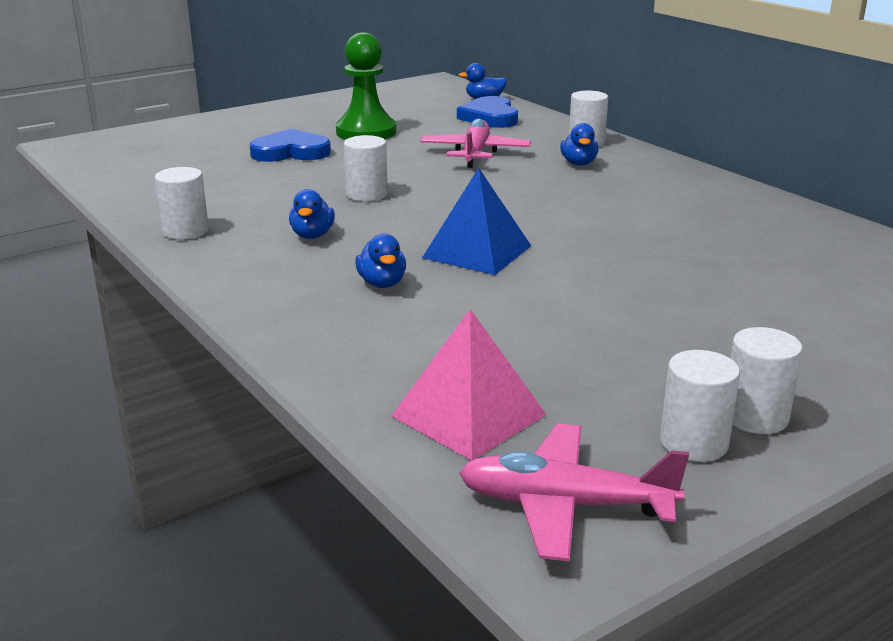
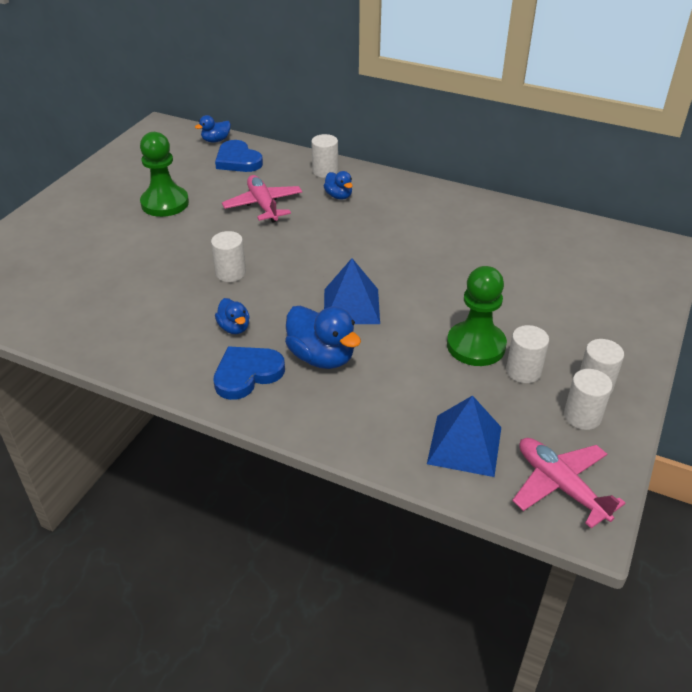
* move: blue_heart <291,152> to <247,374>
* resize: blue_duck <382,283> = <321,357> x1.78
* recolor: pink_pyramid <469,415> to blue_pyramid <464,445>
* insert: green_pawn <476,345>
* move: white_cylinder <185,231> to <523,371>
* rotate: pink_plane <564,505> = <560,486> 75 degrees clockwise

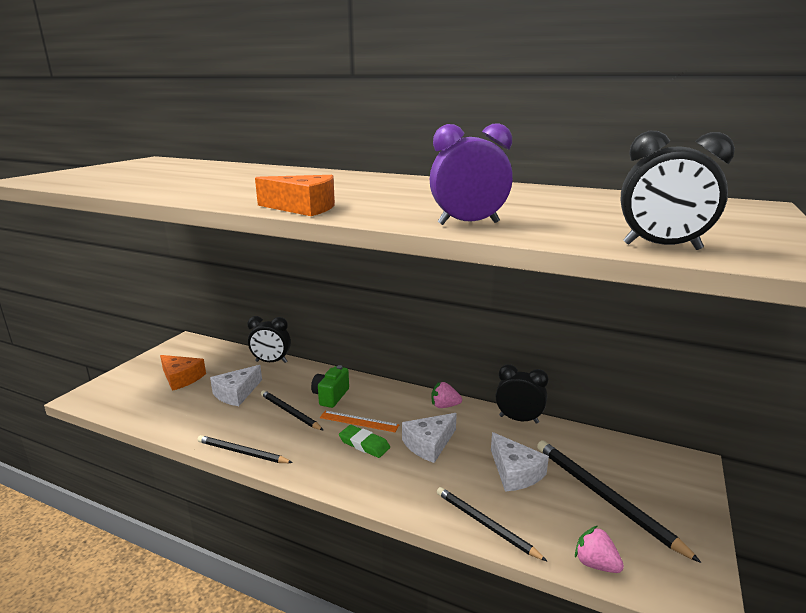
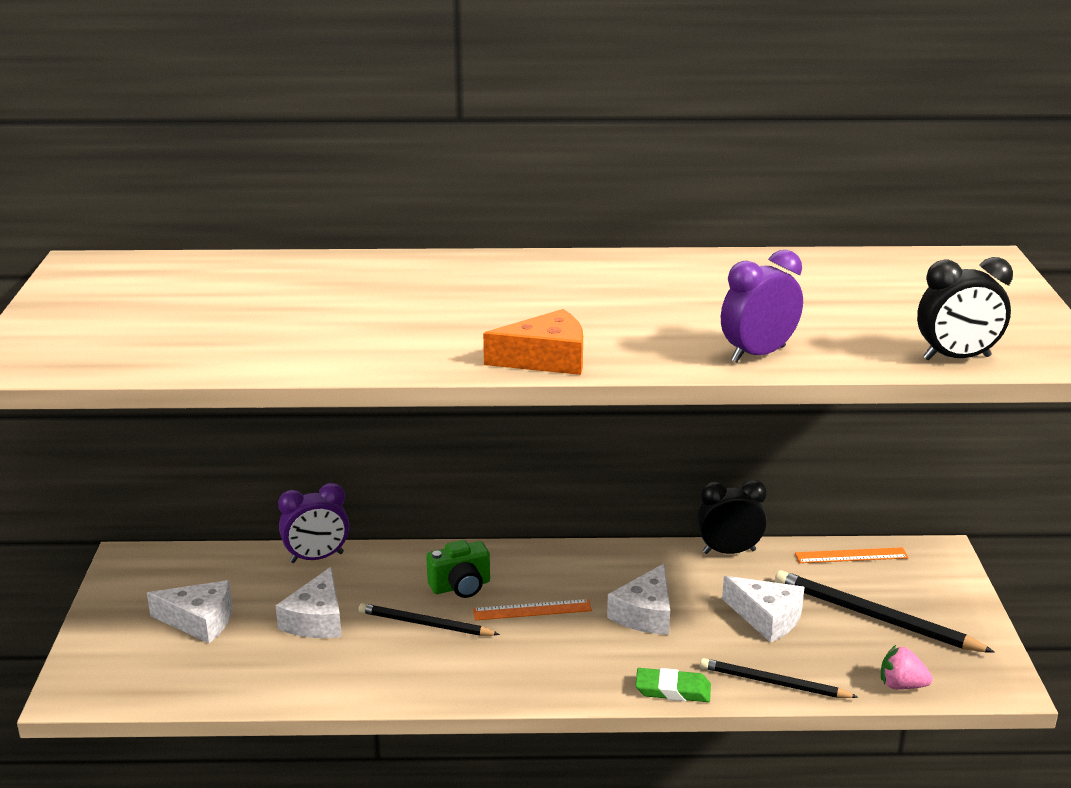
* recolor: orange_cheese <181,378> to white_cheese <199,620>
* recolor: black_clock <271,362> to purple_clock <317,558>
* rotate: green_camera <330,396> = <460,586> 105 degrees counterclockwise
* move: green_eraser <364,444> to <673,690>
* insert: orange_ruler <851,555>
* delete: black_pencil <242,452>
* delete: pink_strawberry <444,406>

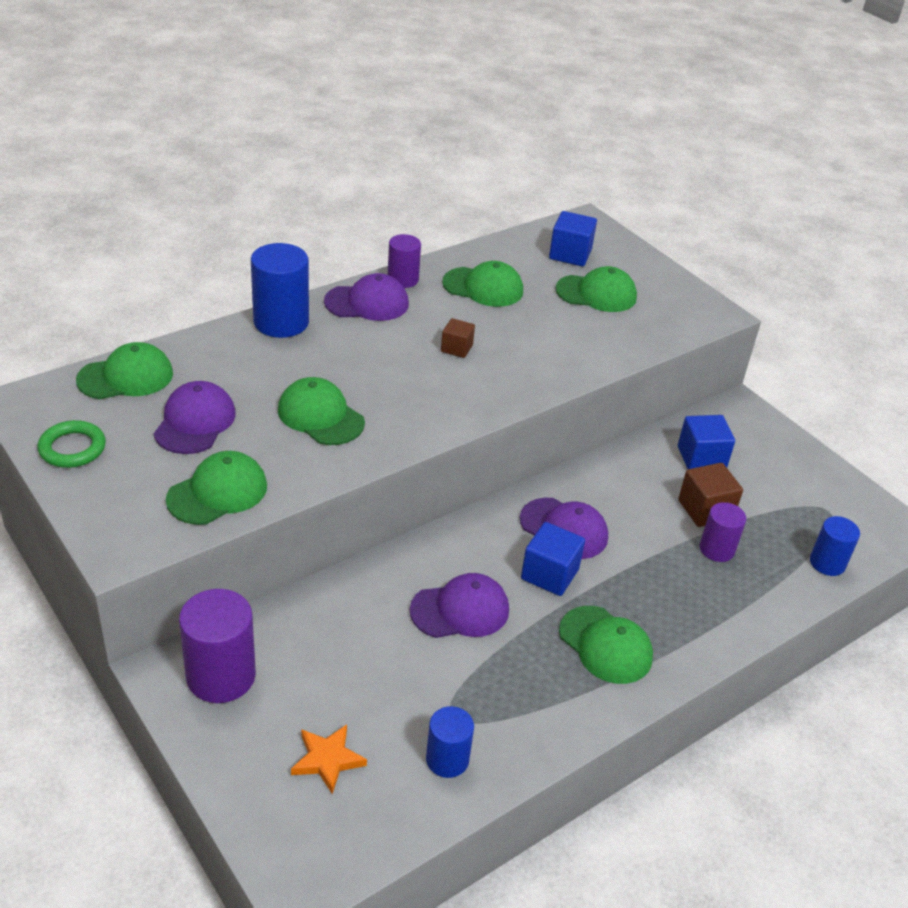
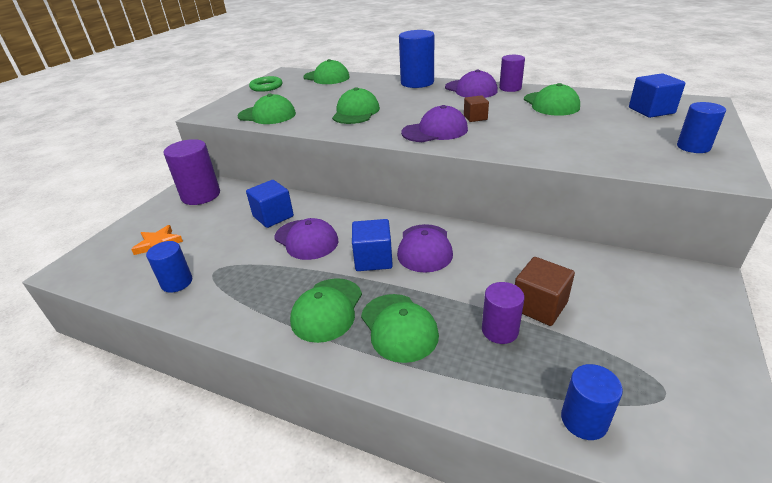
* move: blue_cube <701,458> to <273,216>
* move: green_cap <596,293> to <399,327>
* move: purple_cap <195,422> to <435,131>
* insert: blue_cylinder <693,147>

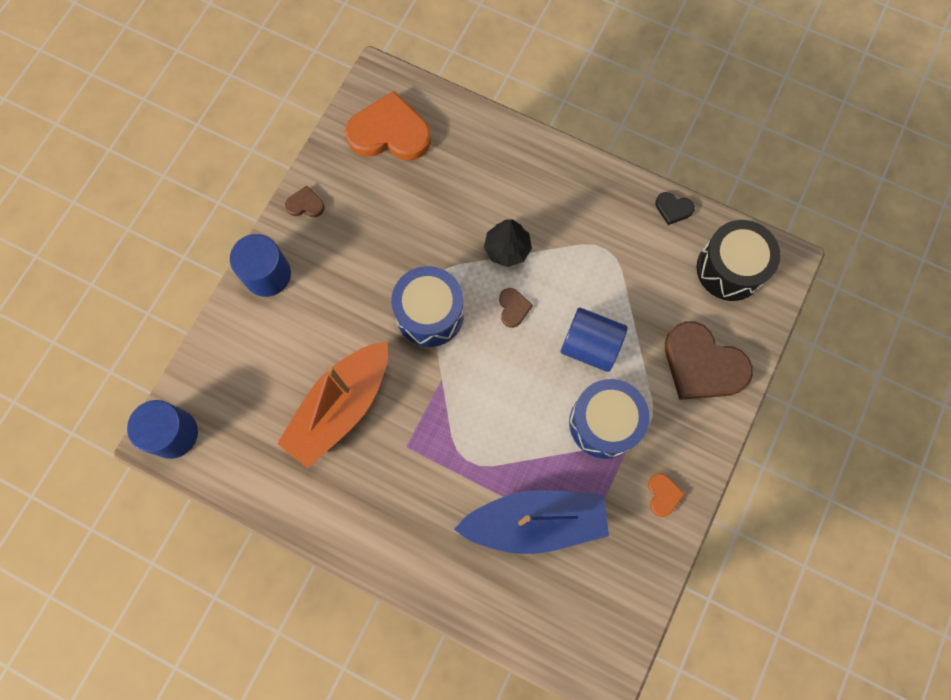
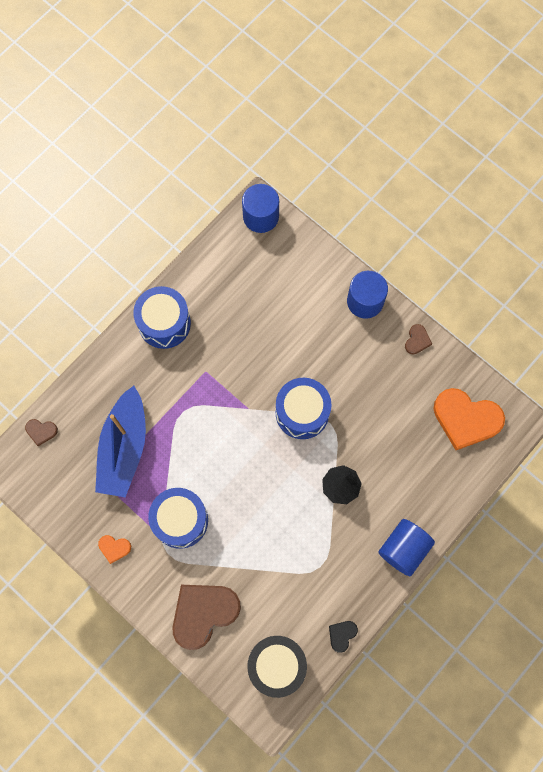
* move: brown_heart <513,308> to <41,431>
* insert: blue_drum <164,323>
* move: blue_cylinder <590,345> to <403,549>
* rotate: orange_heart <389,132> = <466,419> 90 degrees clockwise
* delete: orange_boat <340,407>

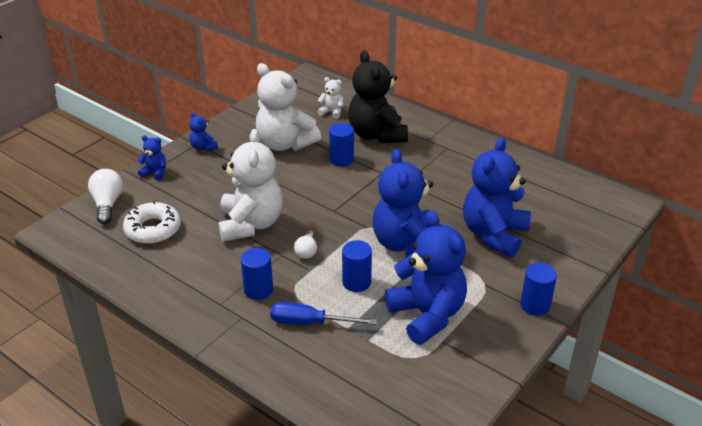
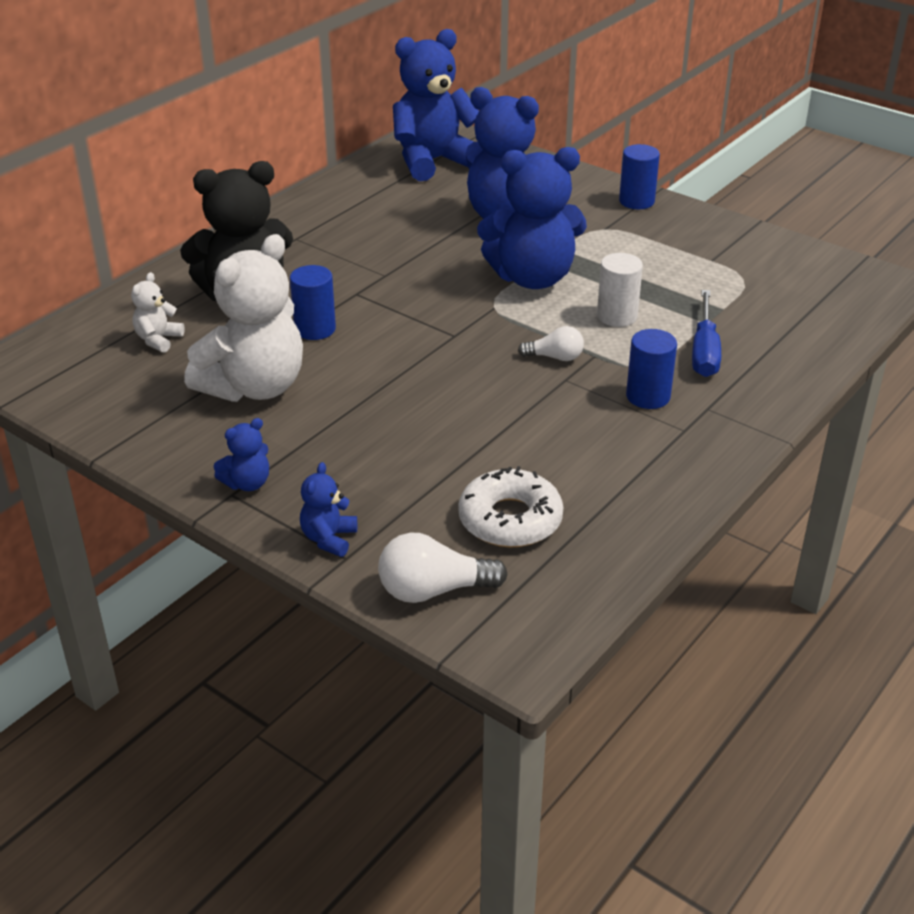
* move: blue_teddy_bear <427,315> to <433,161>
* recolor: blue_cylinder <356,282> to white_cylinder <617,316>
* delete: white_teddy_bear <251,224>

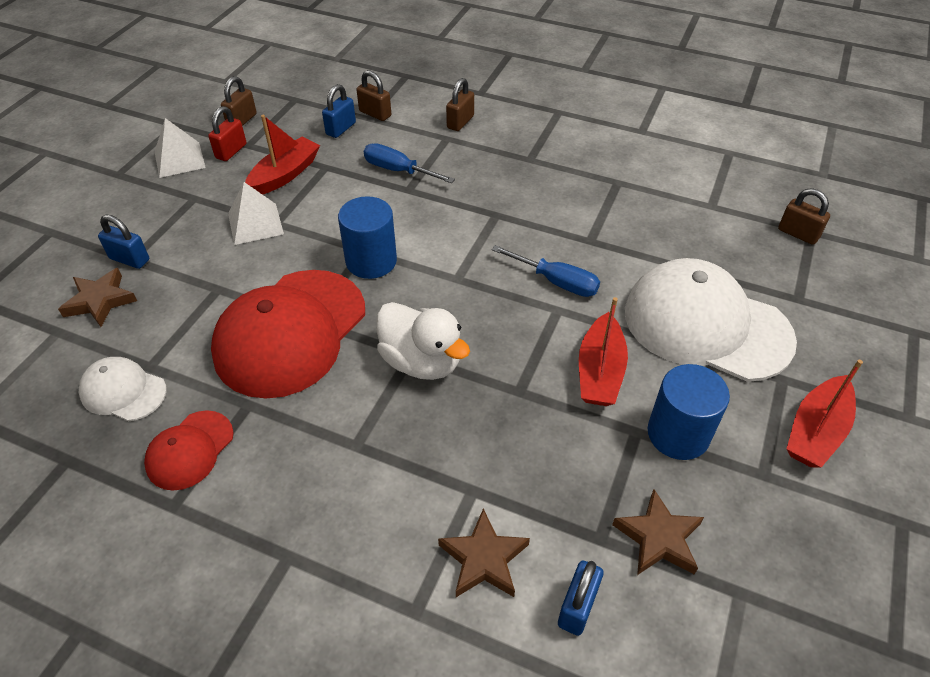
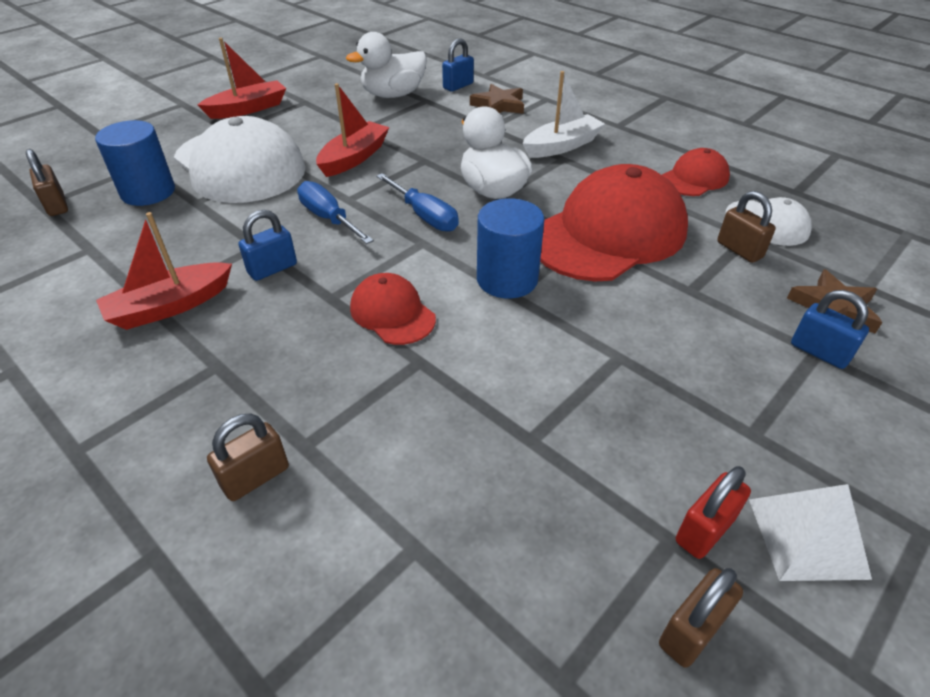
* move: blue_cylinder <678,434> to <148,192>
* move: red_boat <285,175> to <170,306>
* move: blue_padlock <341,129> to <272,269>
* replace: brown_star <658,538> to white_duck <393,95>
* insert: red_cap <392,313>
* move: blue_screwdriver <398,171> to <424,216>
* insert: white_boat <562,146>
* move: brown_padlock <375,113> to <739,250>
* delete: white_pyramid <255,223>

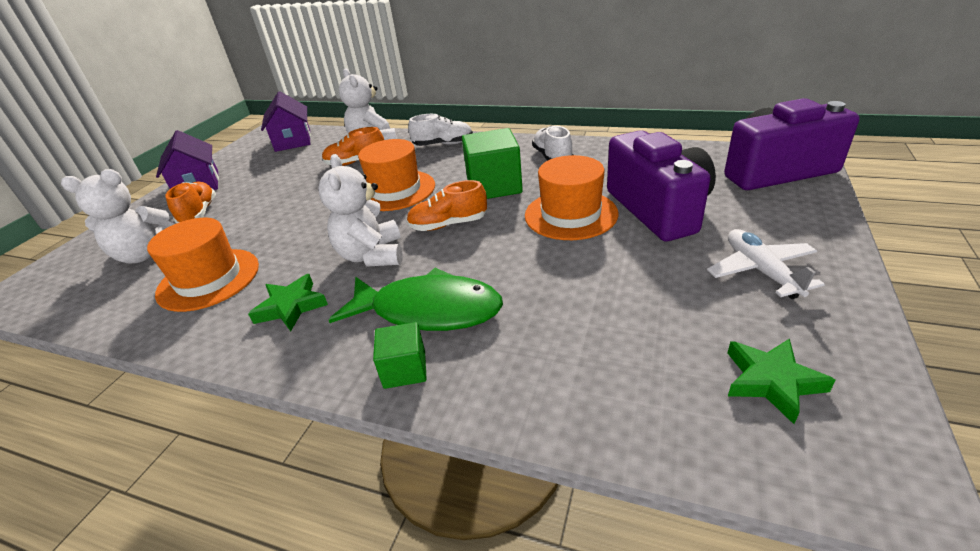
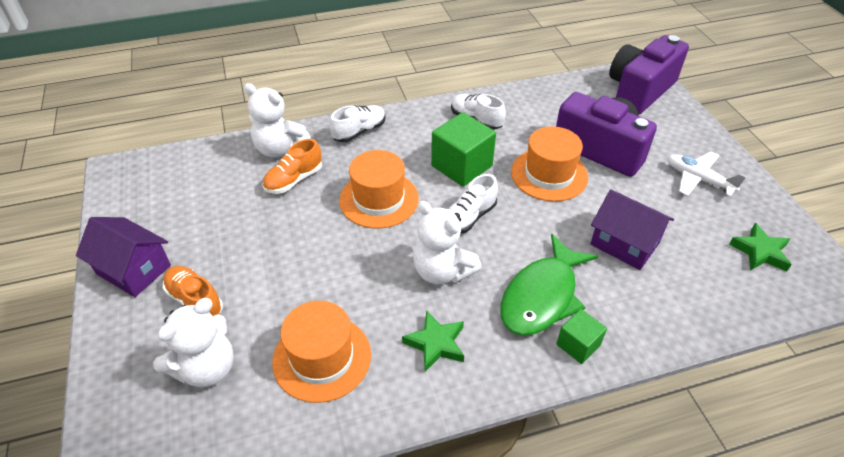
* recolor: orange_shoe <448,224> to white_shoe <469,217>
* rotate: green_fish <428,310> = <542,296> 150 degrees clockwise
* move: purple_house <293,140> to <624,243>

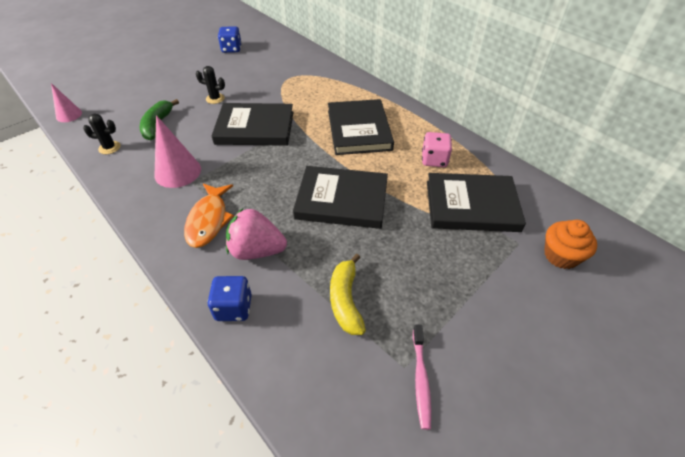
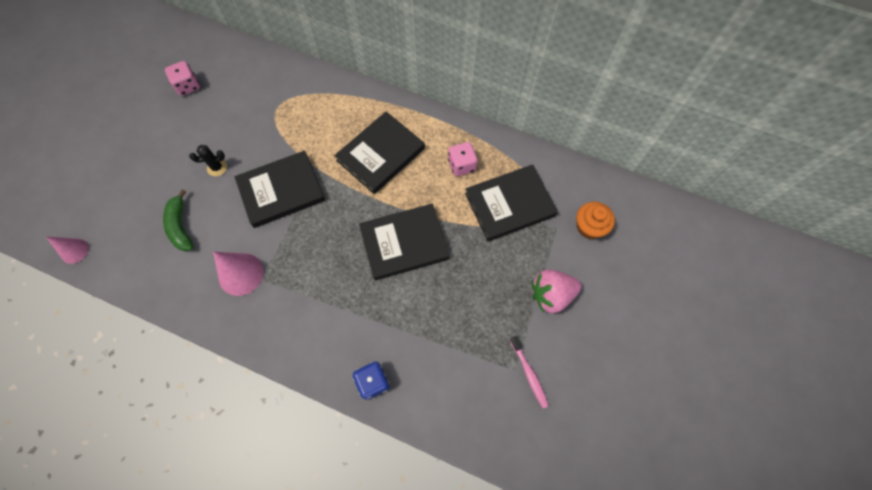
* recolor: blue_dice <231,49> to pink_dice <188,86>
* rotate: black_book <359,130> = <381,154> 75 degrees clockwise
* move: pink_strawberry <256,250> to <551,295>
* delete: black_cactus <109,148>
* delete: orange_fish <208,220>
* delete: yellow_banana <345,300>

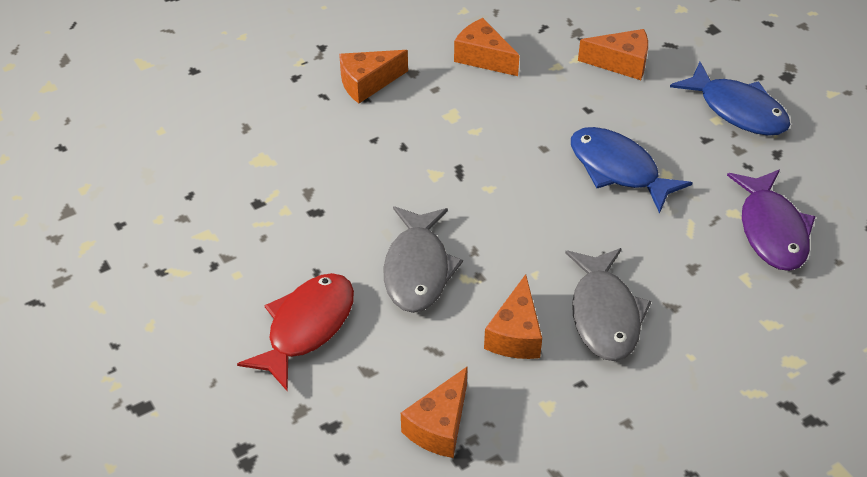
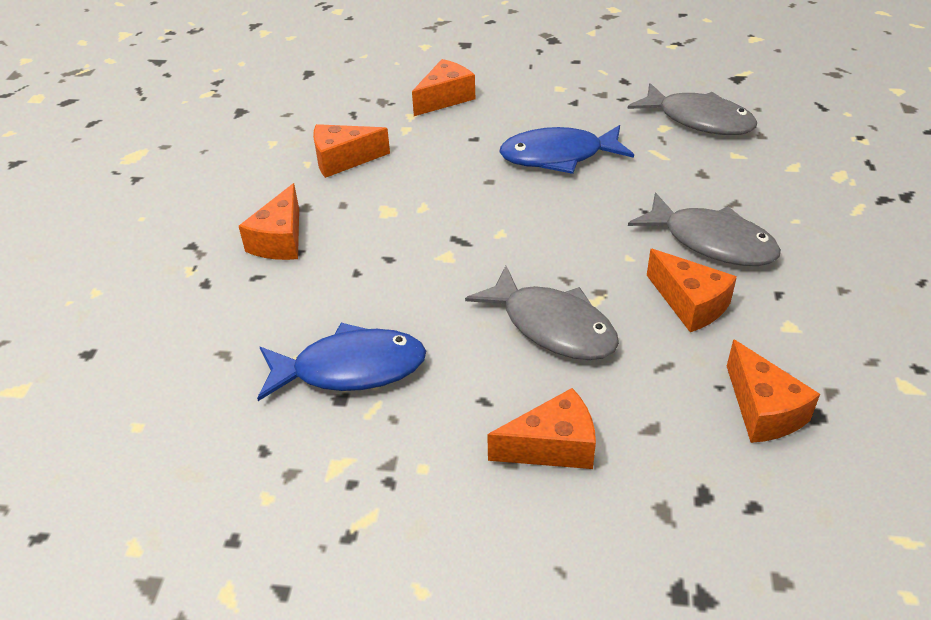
* move: blue_fish <737,110> to <350,369>
* replace: red_fish <306,327> to orange_cheese <552,446>
* recolor: purple_fish <771,230> to grey_fish <699,120>

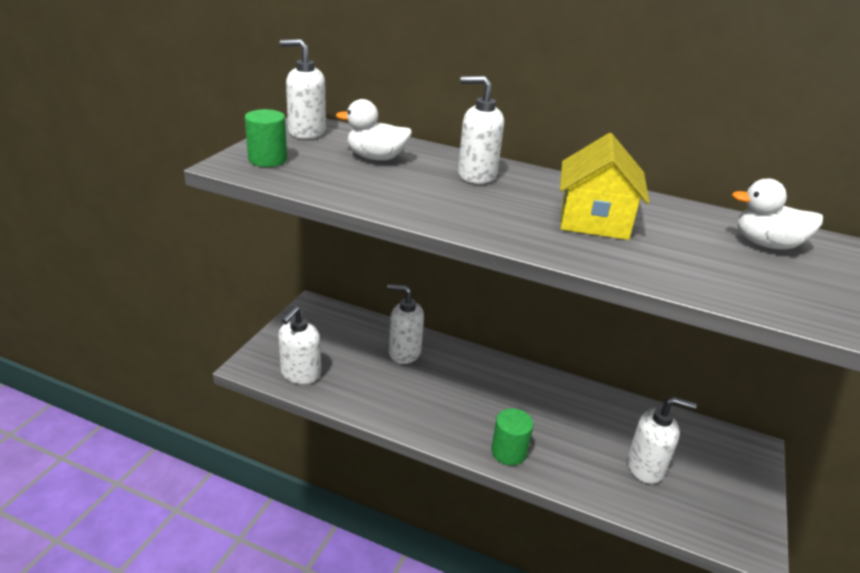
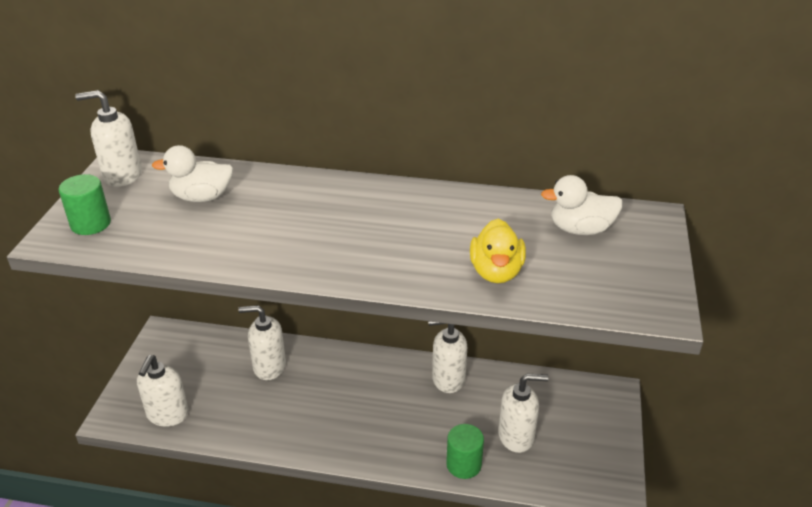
* move: white_soap_dispenser <476,175> to <448,379>
* move: green_cylinder <509,452> to <463,464>
* insert: yellow_duck <496,272>
* delete: yellow_house <594,220>

